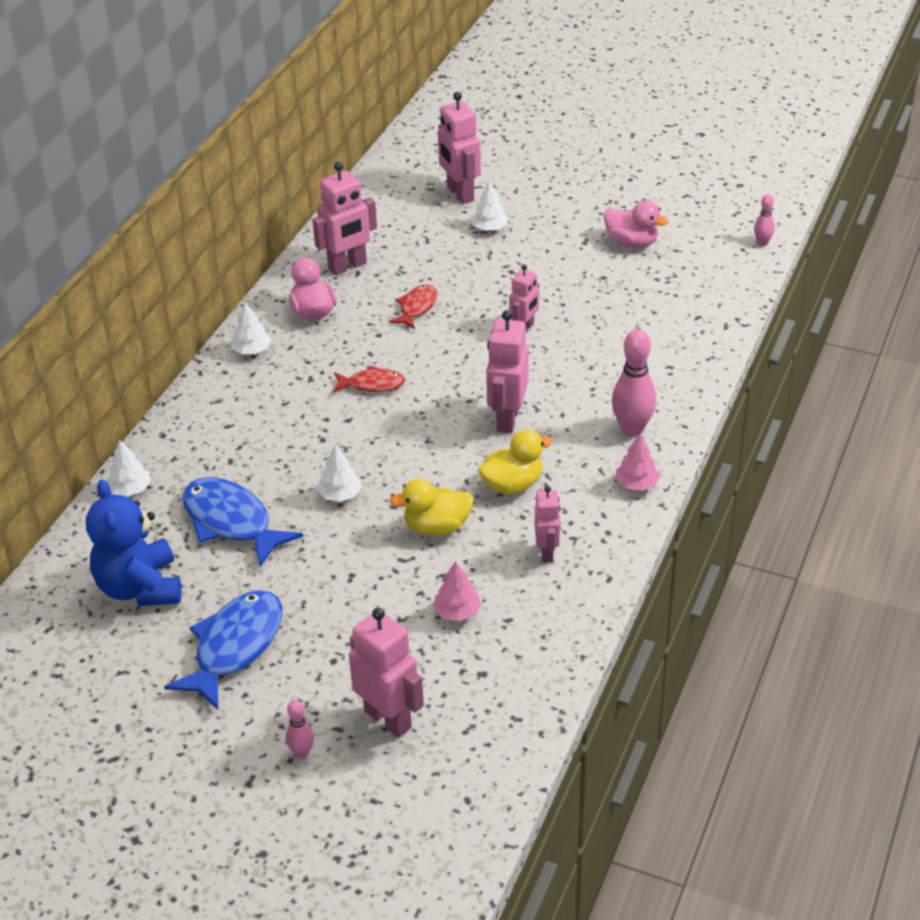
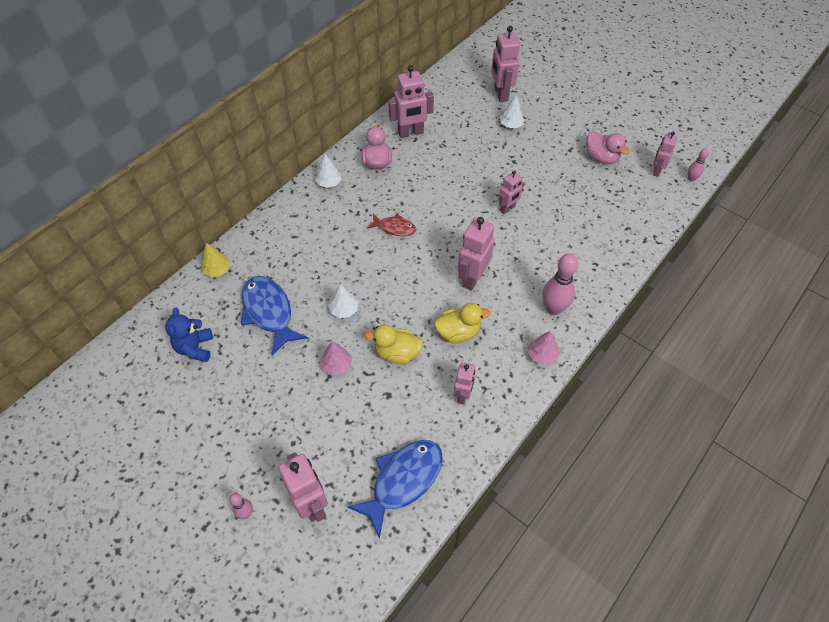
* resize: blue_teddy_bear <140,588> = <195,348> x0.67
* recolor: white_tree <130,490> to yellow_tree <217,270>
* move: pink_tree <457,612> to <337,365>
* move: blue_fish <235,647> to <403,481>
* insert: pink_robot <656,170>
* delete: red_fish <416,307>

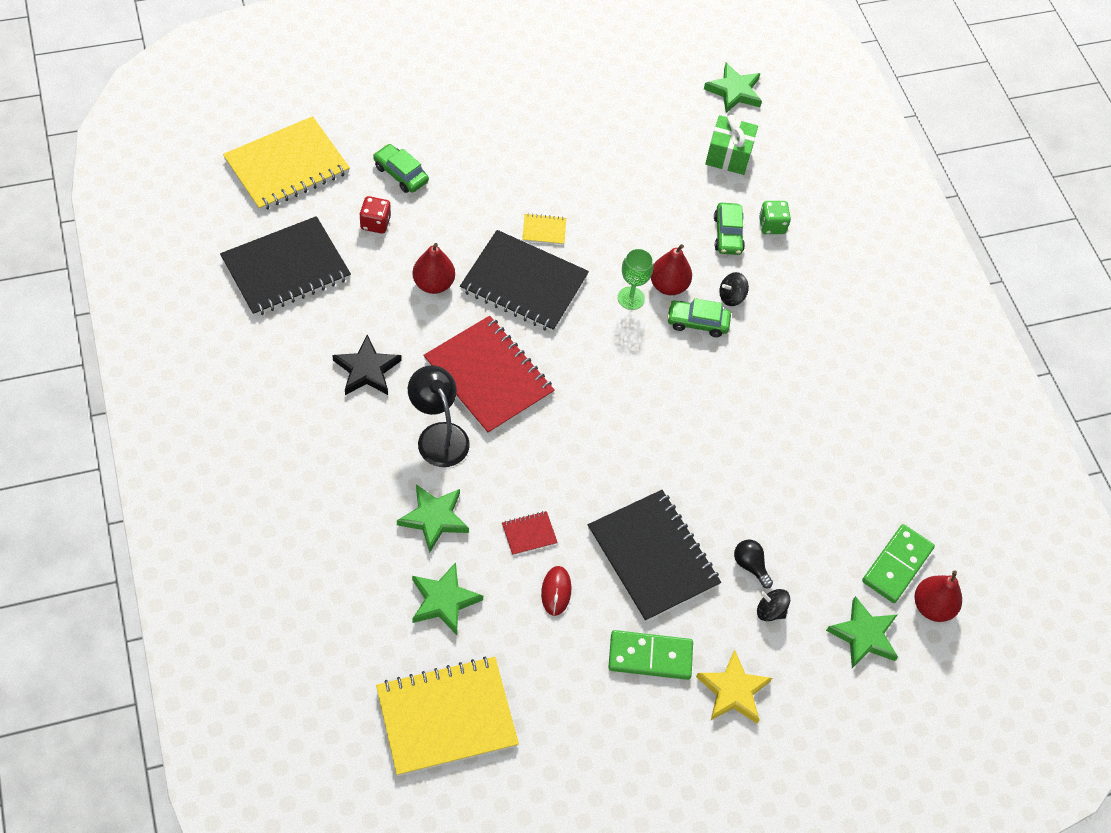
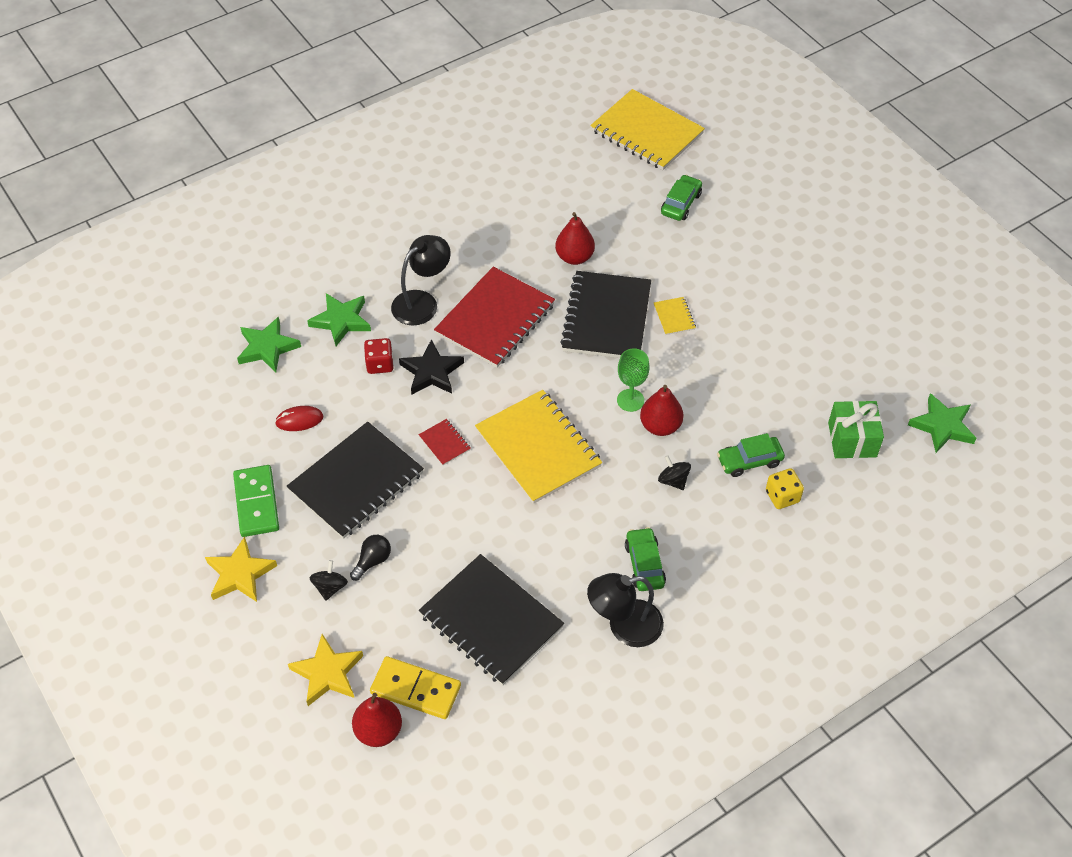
* recolor: green_star <863,635> to yellow_star <327,673>
* move: red_dice <375,223> to <380,364>
* recolor: green_domino <897,565> to yellow_domino <416,689>
* move: black_star <367,370> to <431,372>
* move: red_notebook <529,534> to <444,443>
* move: black_notebook <286,269> to <491,621>
* move: yellow_notebook <446,717> to <538,448>
* insert: black_lamp <624,626>
* move: green_car <697,322> to <644,564>
* recolor: green_dice <772,225> to yellow_dice <782,496>

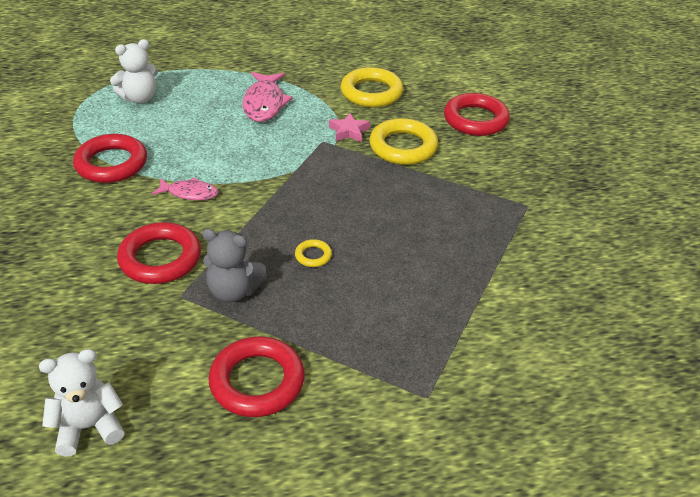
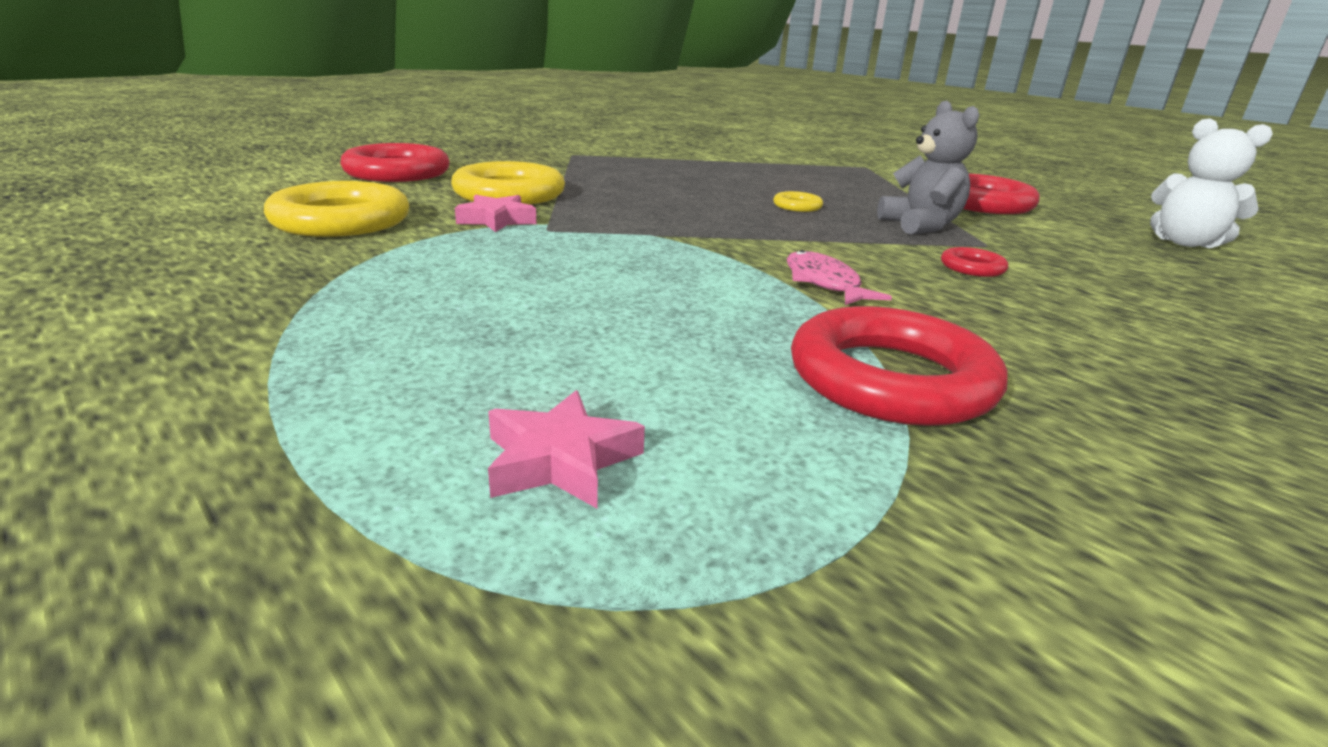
* replace: white_teddy_bear <140,98> to pink_star <560,460>
* resize: red_ring <160,258> = <972,268> x0.46
* delete: pink_fish <264,103>

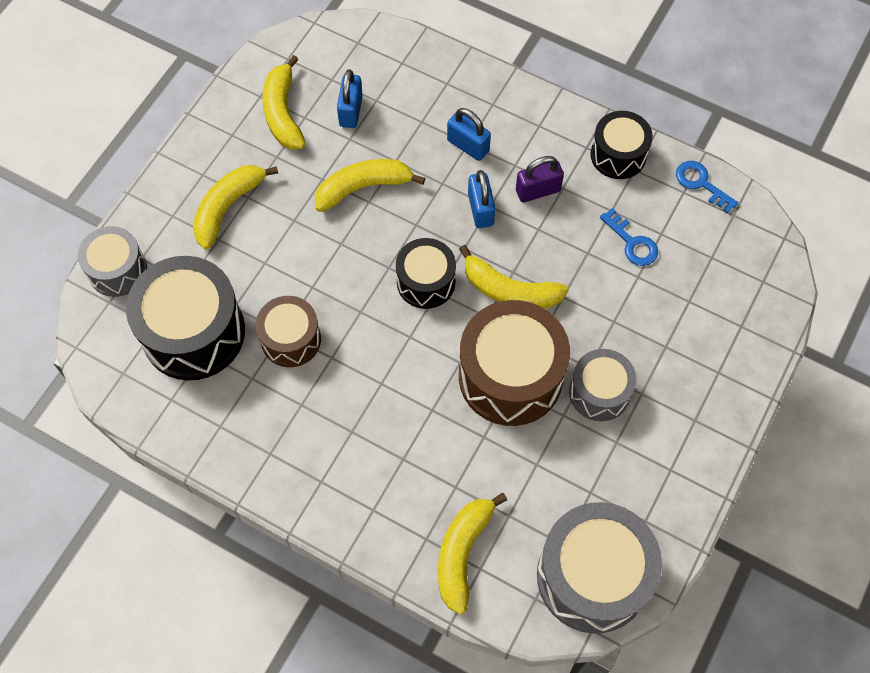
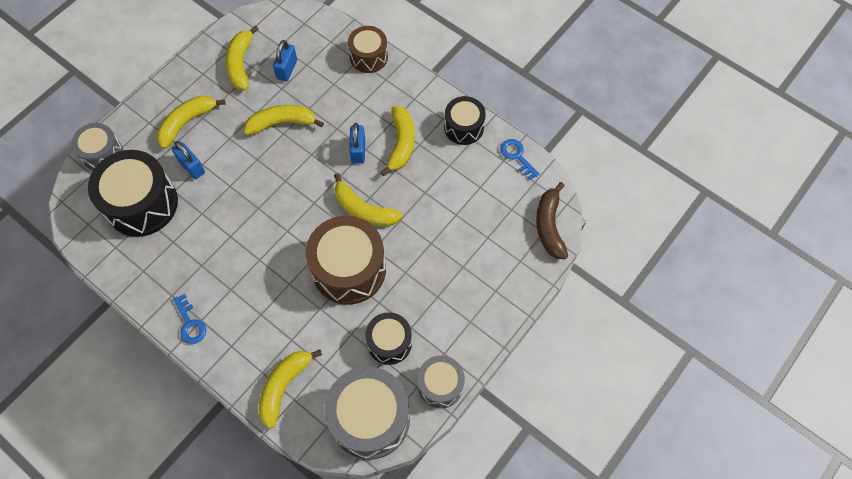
* move: blue_padlock <468,146> to <192,166>
* move: blue_key <632,242> to <190,323>
* move: brown_drum <291,339> to <369,57>
* move: black_drum <426,282> to <389,342>
* replace: purple_padlock <538,191> to yellow_banana <401,144>
* move: grey_drum <599,392> to <440,385>
* insert: brown_banana <549,226>

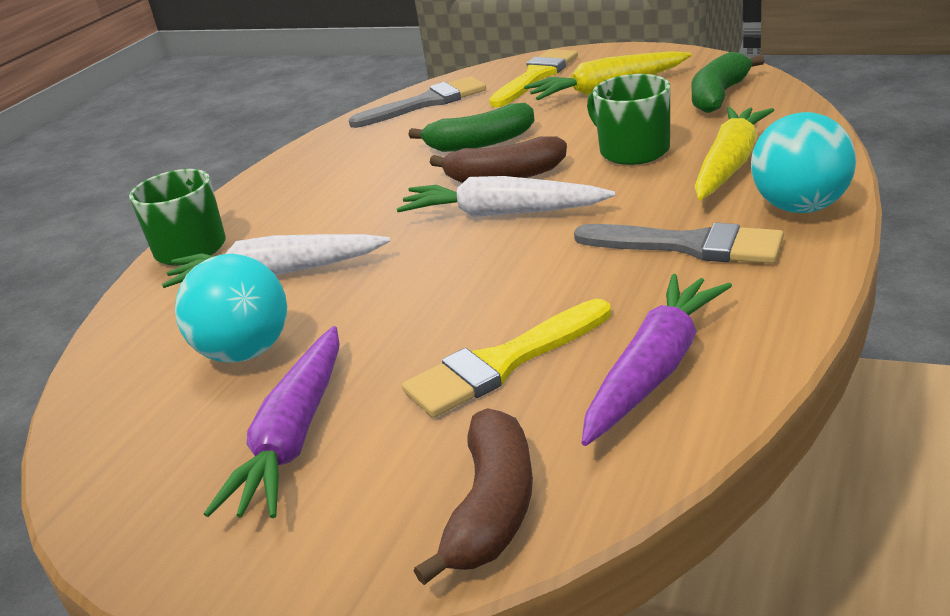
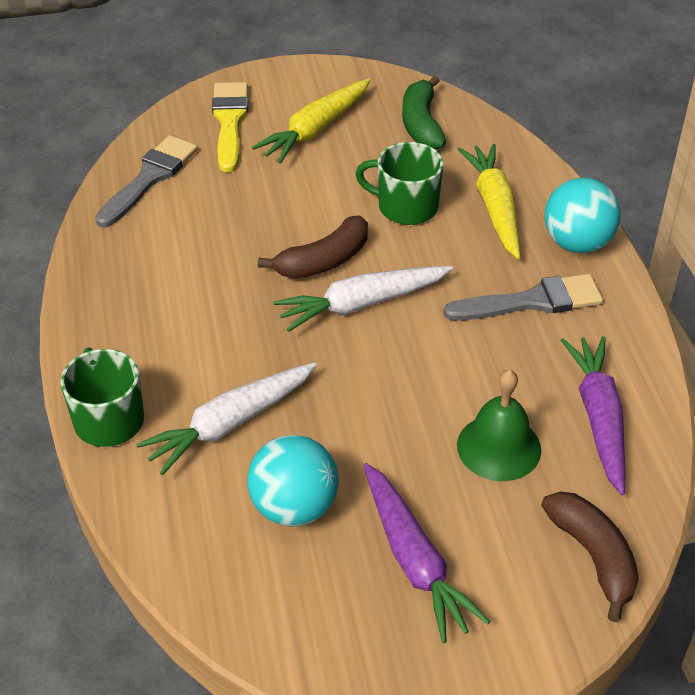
* replace: yellow_brush <503,363> to green_bell <499,447>
* delete: green_banana <480,143>

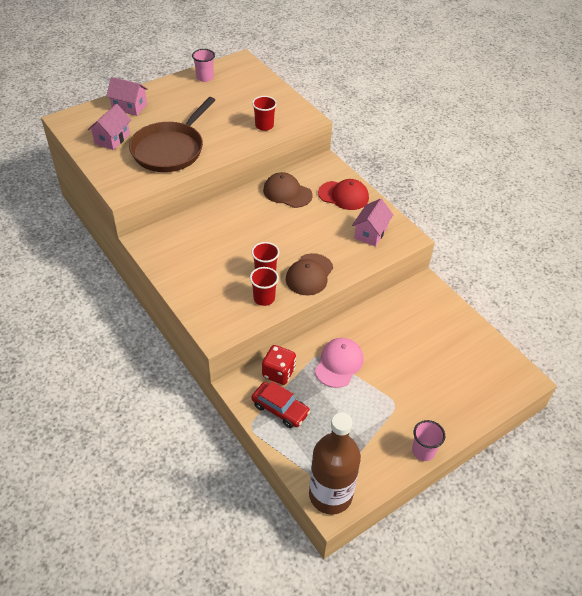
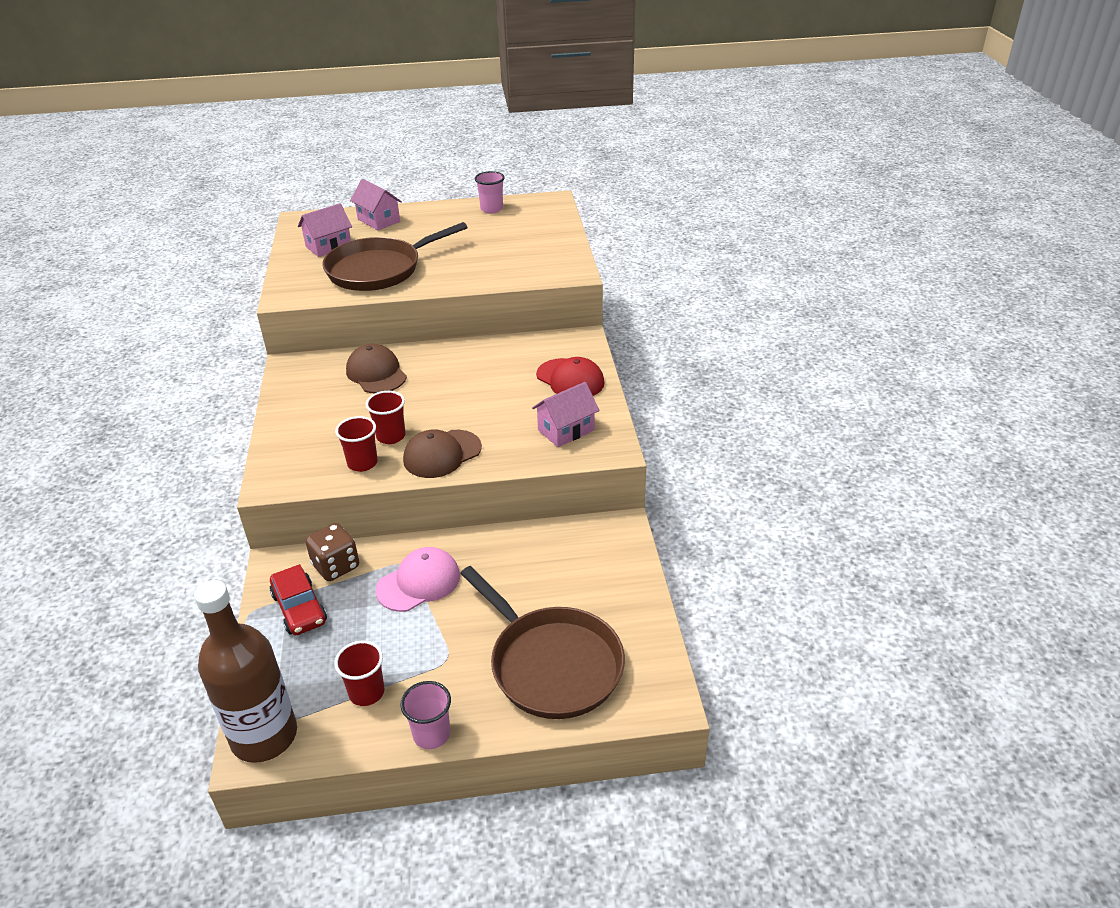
* recolor: red_dice <278,373> to brown_dice <336,566>
* move: red_cup <264,126> to <366,692>
* move: brown_cap <287,193> to <376,373>
* insert: brown_pan <552,664>

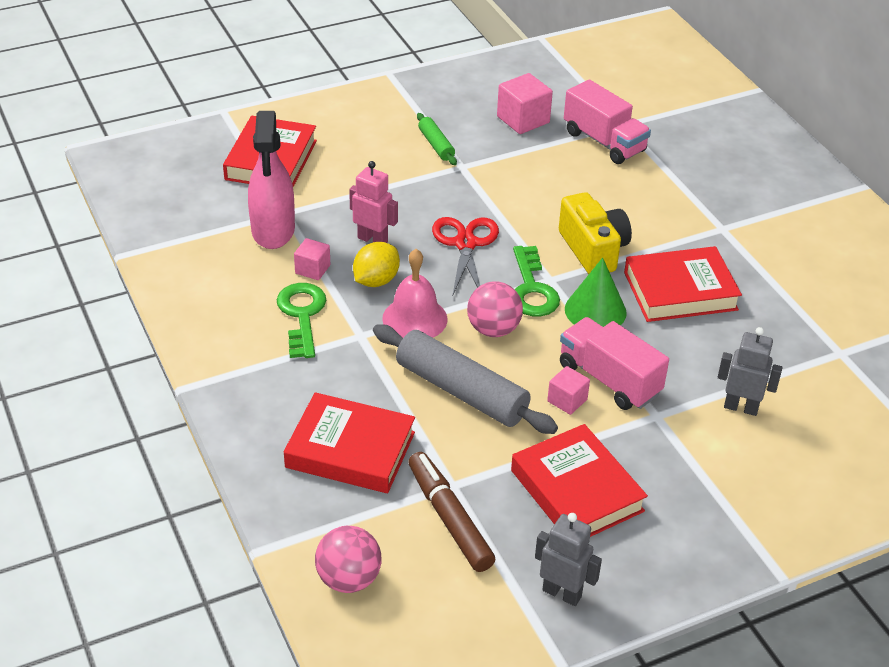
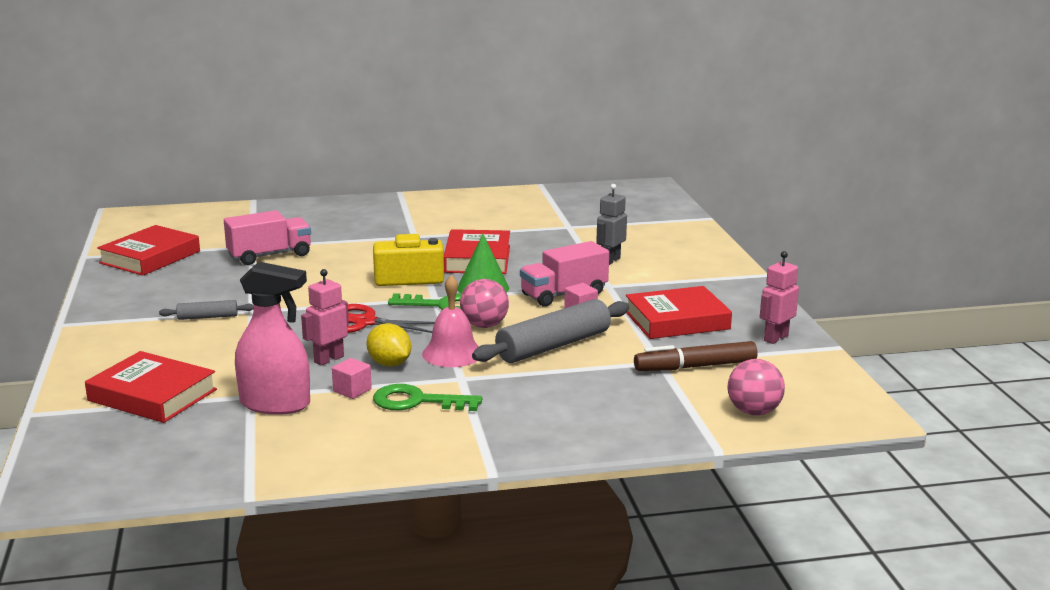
* move: red_book <350,450> to <150,257>
* recolor: green_rolling_pin <436,145> to grey_rolling_pin <207,317>
* recolor: grey_robot <562,593> to pink_robot <775,338>
* delete: pink_cube <523,120>

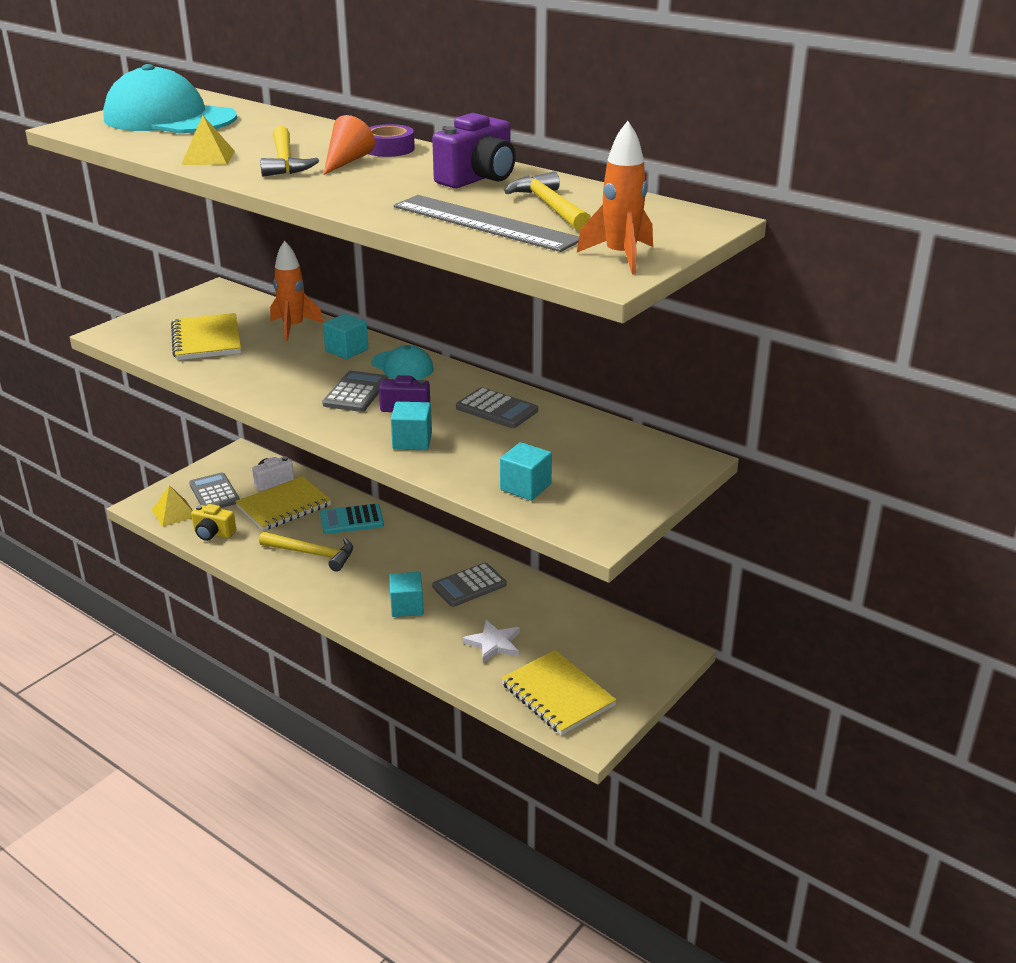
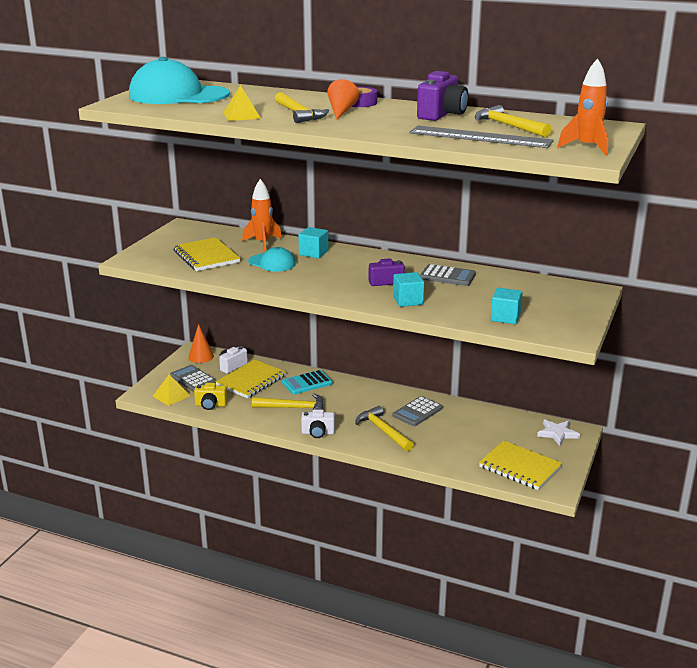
* insert: orange_cone <201,356>
* move: turquoise_cap <402,366> to <272,263>
* insert: white_camera <318,433>
* replace: turquoise_cube <407,606> to yellow_hammer <383,431>
* move: white_star <493,643> to <557,433>
* delete: grey_calculator <356,393>

